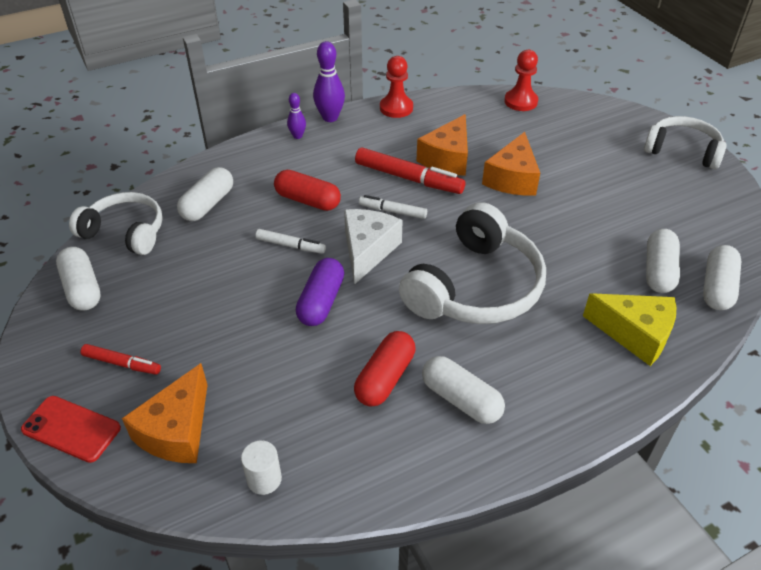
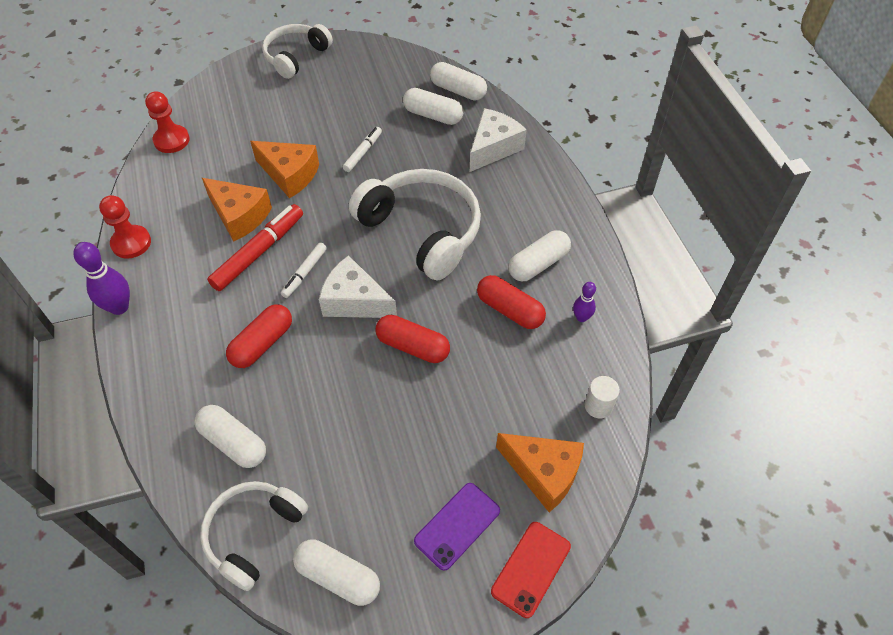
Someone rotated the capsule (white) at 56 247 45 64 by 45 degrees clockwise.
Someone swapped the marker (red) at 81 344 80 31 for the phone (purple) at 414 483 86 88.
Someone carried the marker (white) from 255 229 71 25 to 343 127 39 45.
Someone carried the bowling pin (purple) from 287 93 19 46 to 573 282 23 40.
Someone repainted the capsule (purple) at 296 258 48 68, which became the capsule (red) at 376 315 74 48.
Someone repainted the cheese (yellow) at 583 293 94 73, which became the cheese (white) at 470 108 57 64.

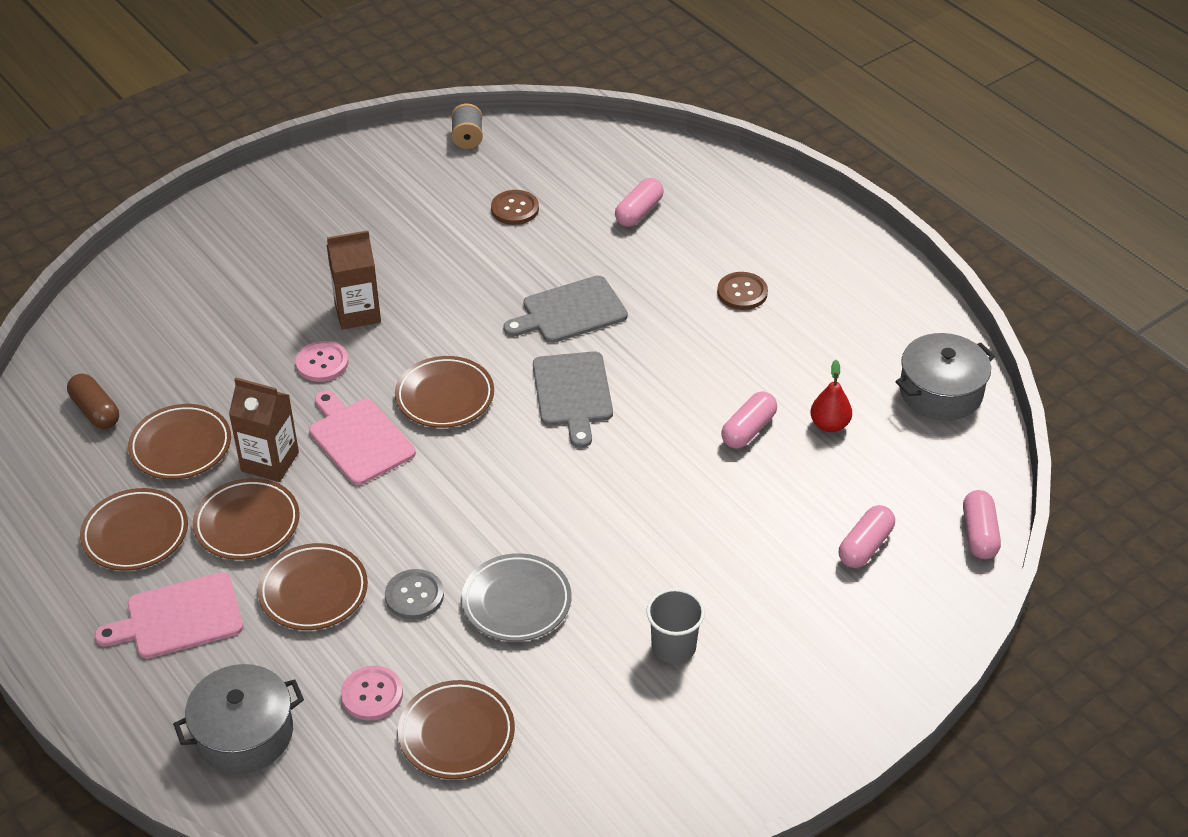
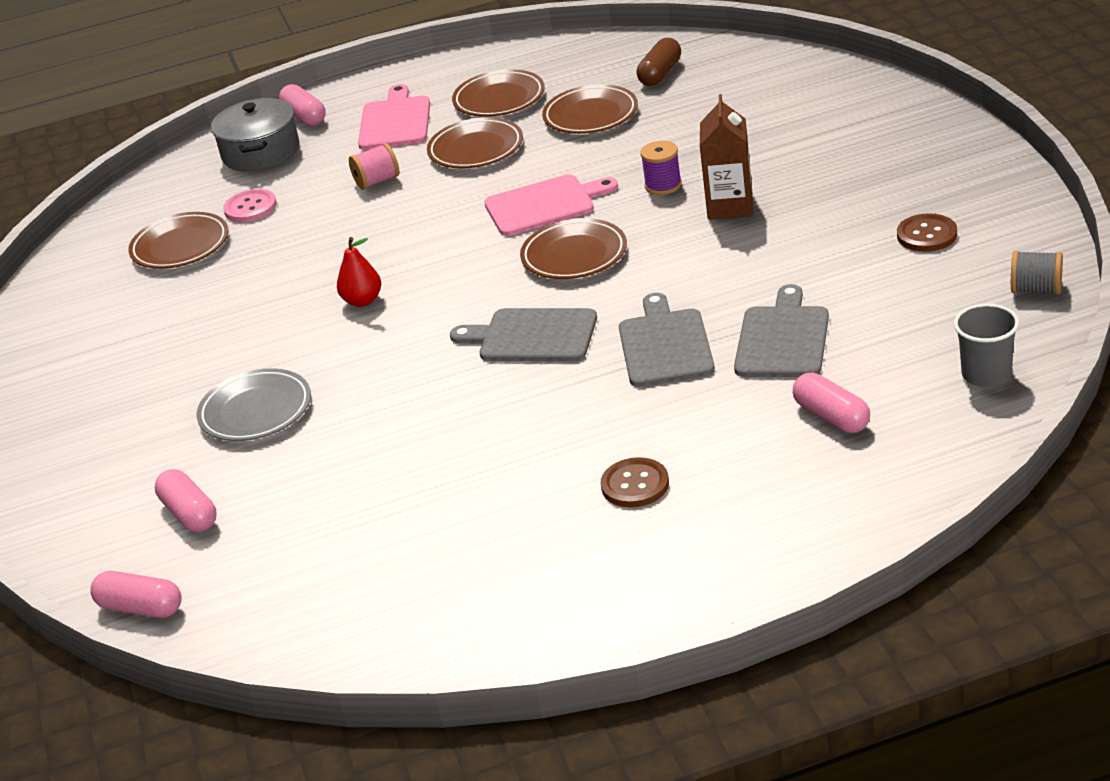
Someone rotated the capsule (brown) at 67 373 52 56 by 45 degrees counterclockwise.
Someone took away the carton (brown) at 229 378 70 104.
Someone swapped the plate (brown) at 258 543 110 87 for the spool (pink) at 349 143 50 47.
Someone swapped the button (pink) at 296 341 52 41 for the spool (purple) at 640 141 42 54.
Someone took away the button (grey) at 385 569 59 50.
Someone carried the plate (grey) from 462 553 109 88 to 197 368 114 73.
Someone carried the button (brown) from 491 190 48 35 to 897 213 60 39.
Someone carried the cup (grey) from 646 588 59 76 to 954 304 65 83.
Someone carried the capsule (pink) from 721 391 56 58 to 279 84 47 42.
Someone carried the pear (red) from 810 360 42 72 to 337 237 44 70.
Someone took away the pot (grey) at 895 333 100 88.
Someone put down the cutting board (grey) at 734 284 95 93.

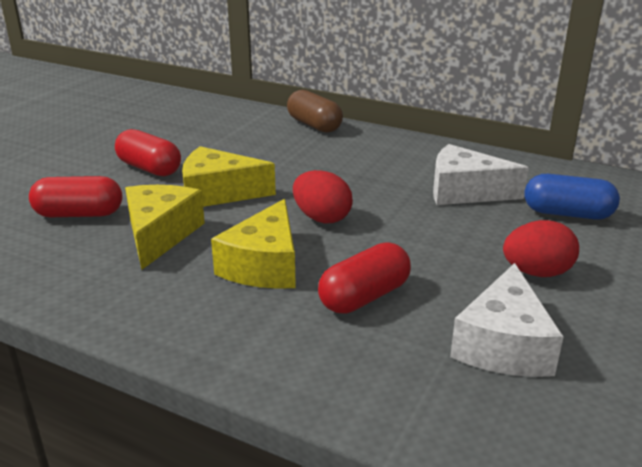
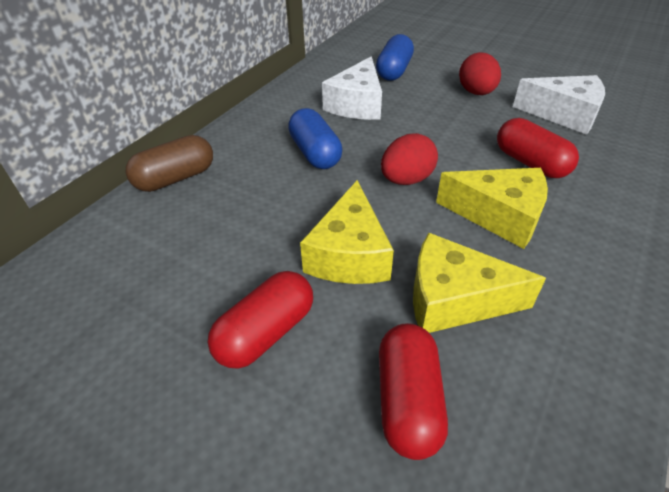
Someone put down the capsule (blue) at 288 108 54 61.

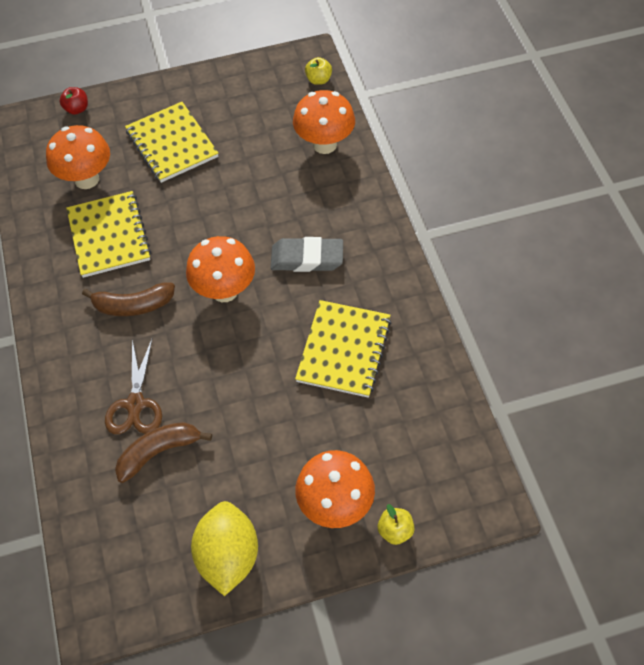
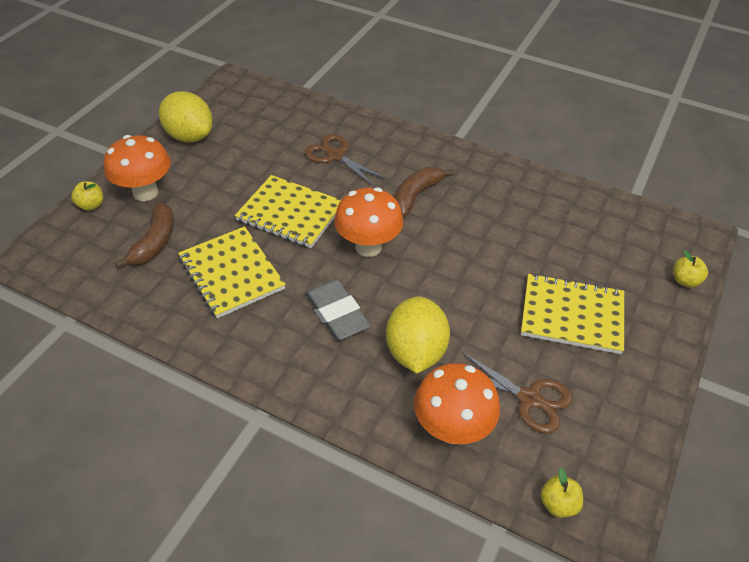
Someone took away the mushroom (orange) at 46 125 64 64.
Someone repainted the apple (red) at 60 87 28 28, which became the apple (yellow) at 673 250 35 38.
Someone carried the notebook (yellow) from 66 191 85 87 to 235 175 106 73.
Someone carried the banana (brown) from 115 422 97 61 to 115 203 59 66.
Someone rotated the eraser (grey) at 271 237 72 35 by 75 degrees counterclockwise.
Someone put down the lemon (yellow) at 386 296 64 78.
Someone put down the scissors (brown) at 462 352 110 82.

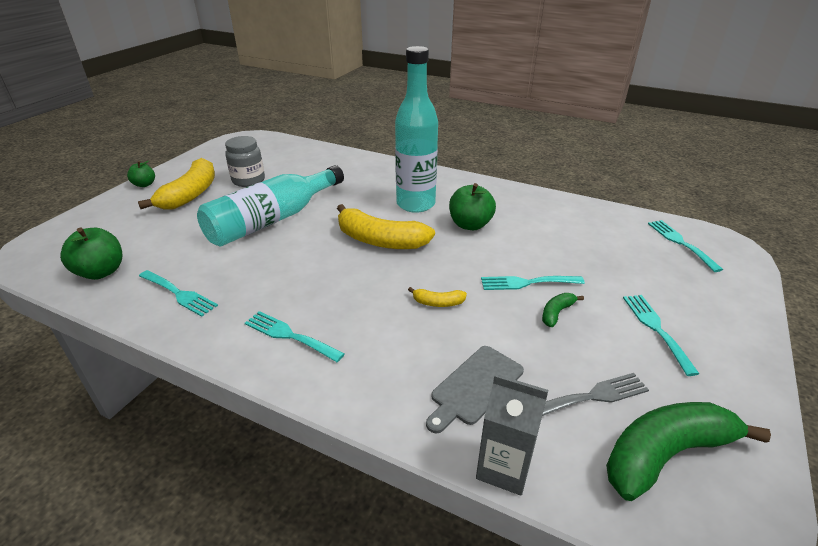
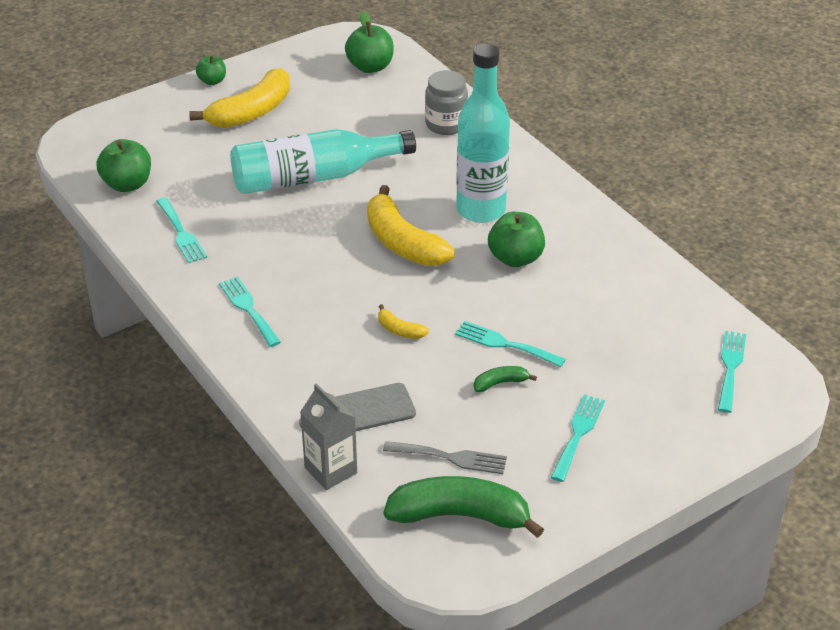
Someone carried the jar (grey) from 225 136 40 51 to 425 70 43 65.
Someone put down the apple (green) at 345 11 49 62.

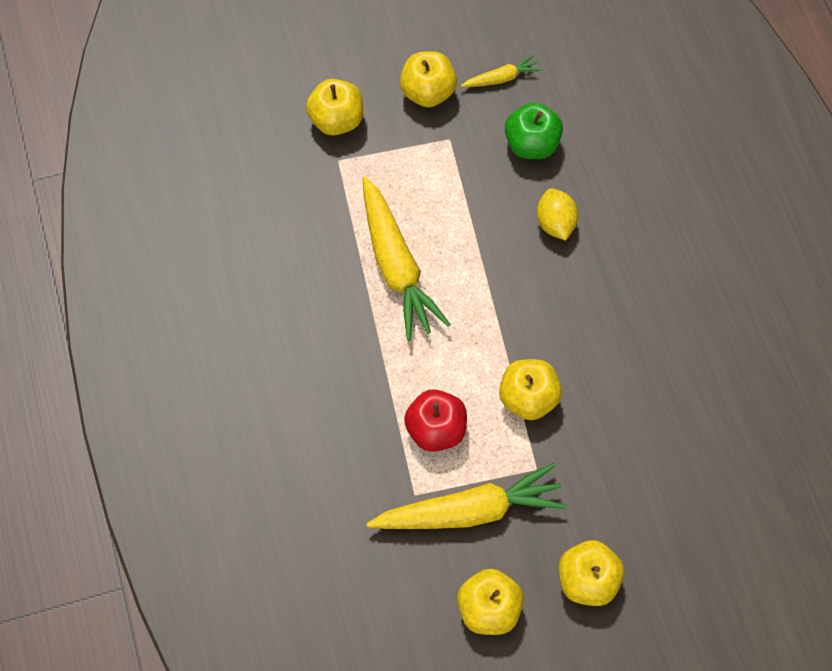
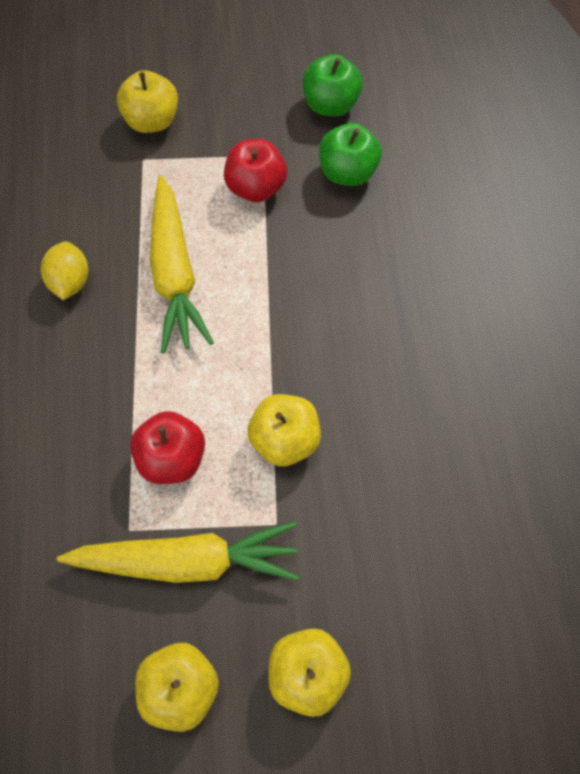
Someone took away the apple (yellow) at 400 51 57 56.
Someone swapped the carrot (yellow) at 461 55 80 32 for the apple (green) at 302 54 61 62.
Someone carried the lemon (yellow) from 537 188 41 53 to 41 241 48 59.
Someone put down the apple (red) at 224 139 63 63.

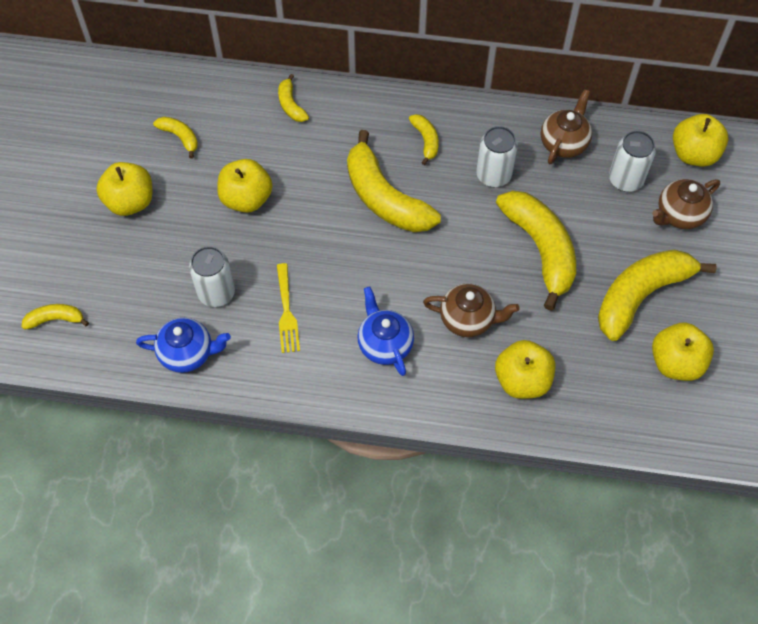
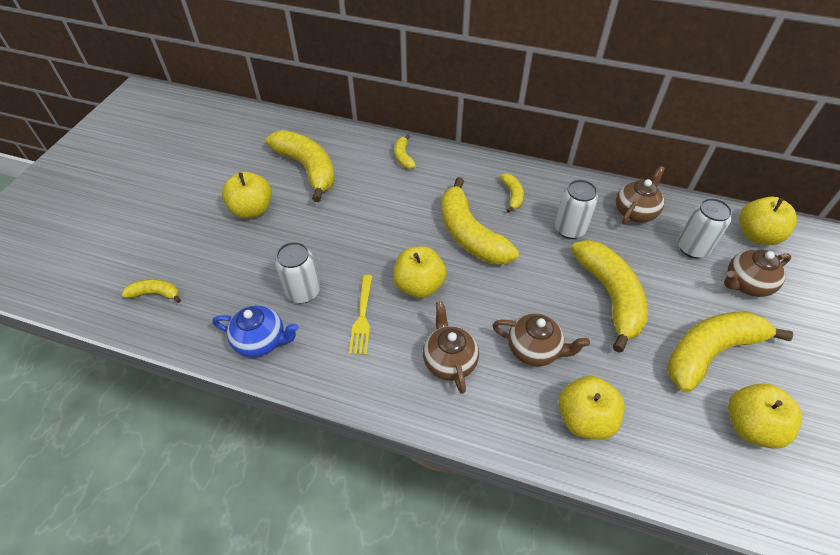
Someone scaled the banana (yellow) at 153 116 45 43 by 2.14.
Someone carried the apple (yellow) from 217 159 56 54 to 393 246 54 52.
Someone repainted the teapot (blue) at 358 286 56 90, which became the teapot (brown) at 423 301 56 93.

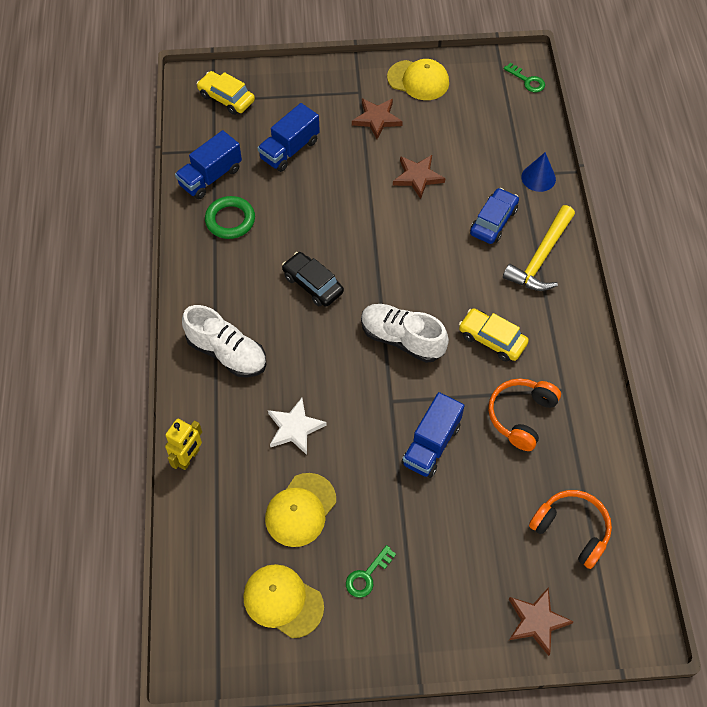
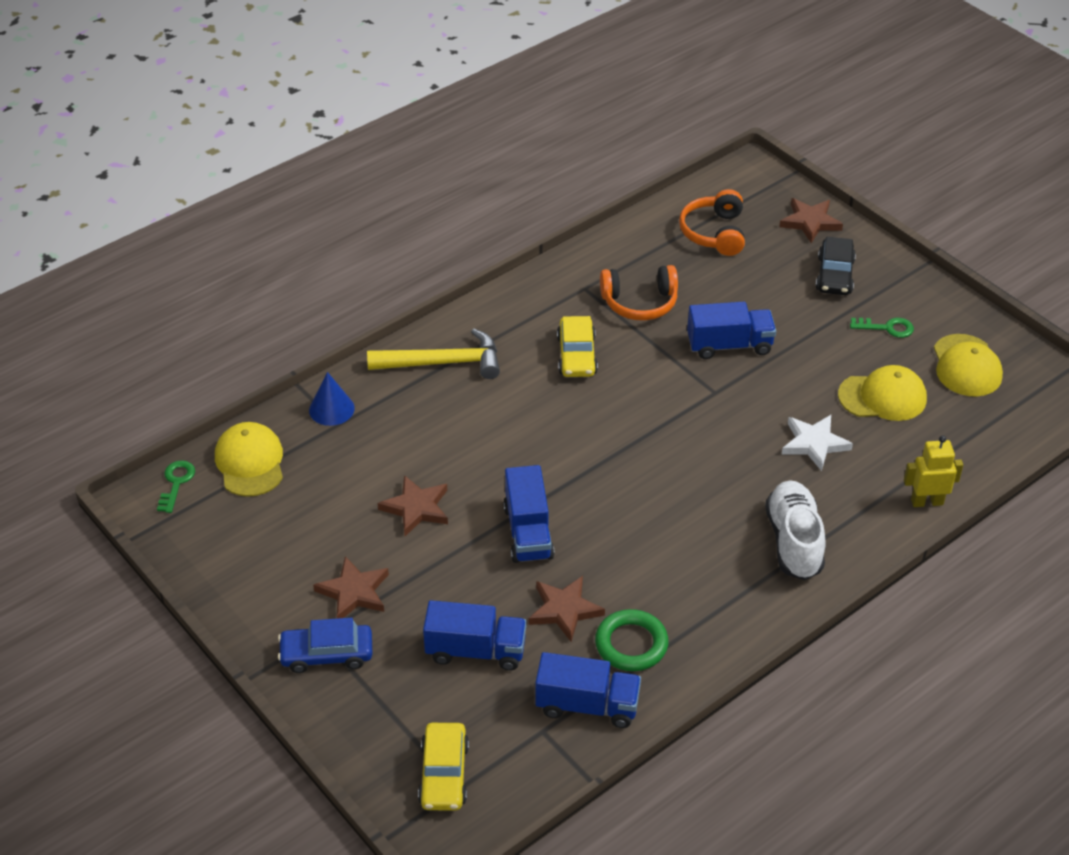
Someone carried the car (black) from 282 252 62 55 to 815 237 41 58.
Someone took away the shoe (white) at 361 304 88 59.
Someone carried the cap (yellow) from 387 59 62 41 to 215 422 68 75.
Someone carried the car (blue) from 470 188 49 56 to 278 618 94 55.
Someone put down the truck (blue) at 503 465 52 98.
Someone put down the star (brown) at 528 576 77 66.

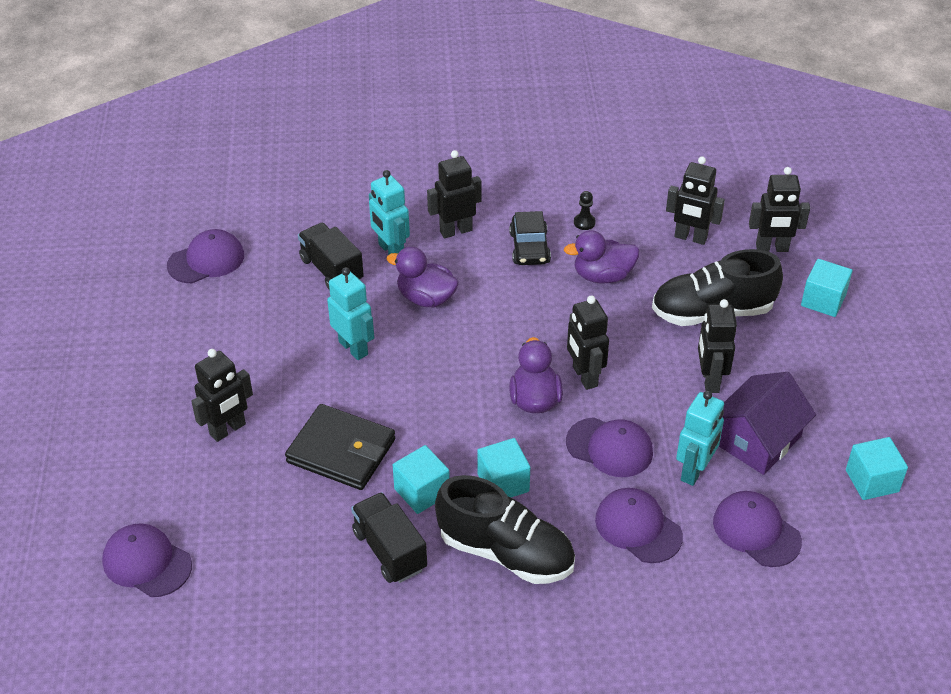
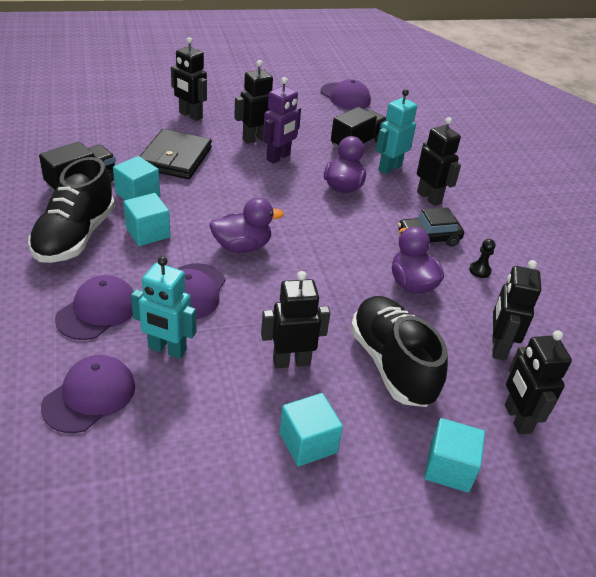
Someone took away the cap (purple) at 102 523 90 74.
Someone repainted the robot (turquoise) at 327 267 47 93, which became the robot (purple) at 263 77 38 87.
Someone carried the robot (black) from 567 296 42 94 to 234 60 39 84.
Someone took away the house (purple) at 719 372 97 103.
Someone carried the cube (turquoise) from 846 437 62 63 to 280 393 63 74.

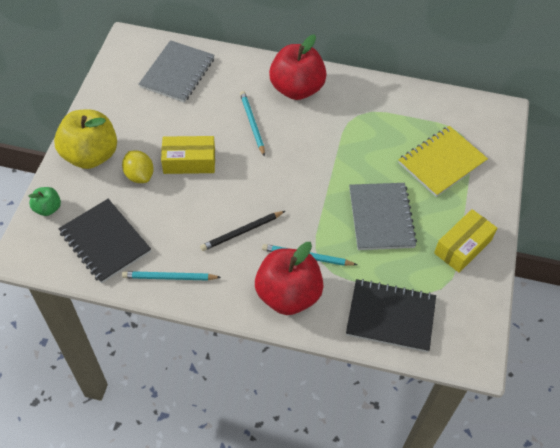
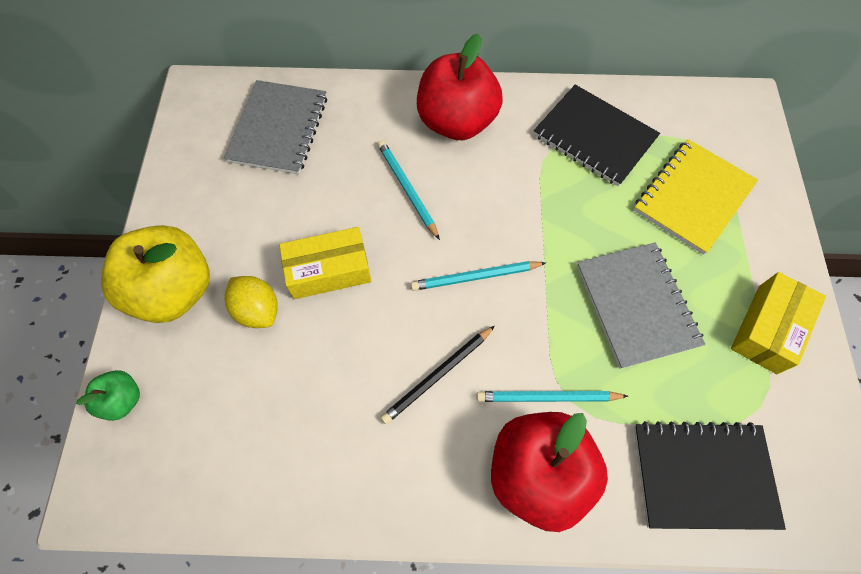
Someone carried the notebook (black) from 58 199 93 84 to 534 84 126 102.
Someone carried the pencil (turquoise) from 122 271 99 10 to 411 261 135 30.

